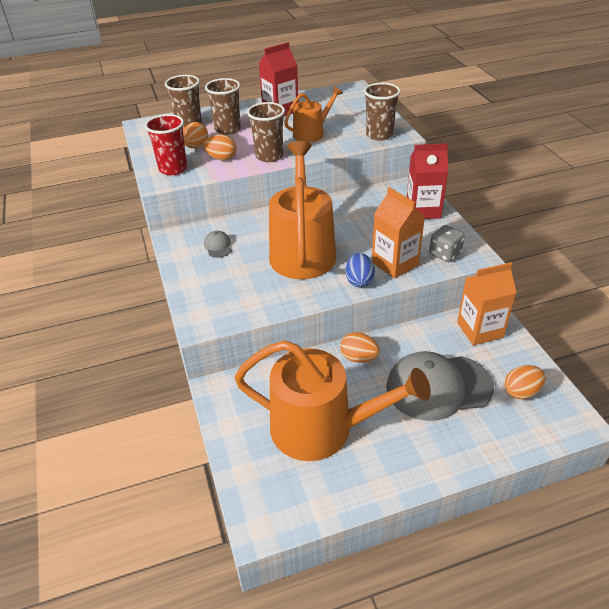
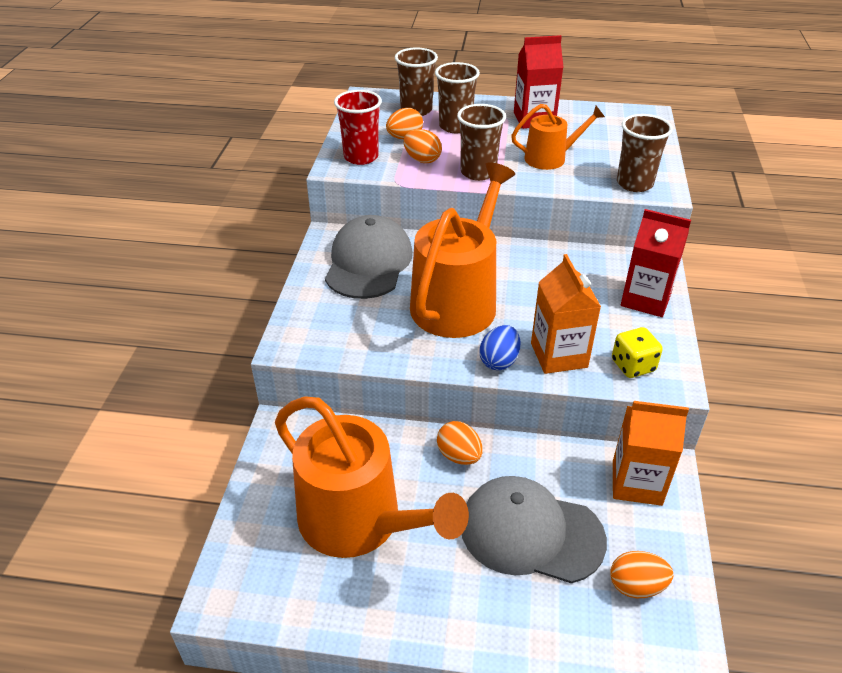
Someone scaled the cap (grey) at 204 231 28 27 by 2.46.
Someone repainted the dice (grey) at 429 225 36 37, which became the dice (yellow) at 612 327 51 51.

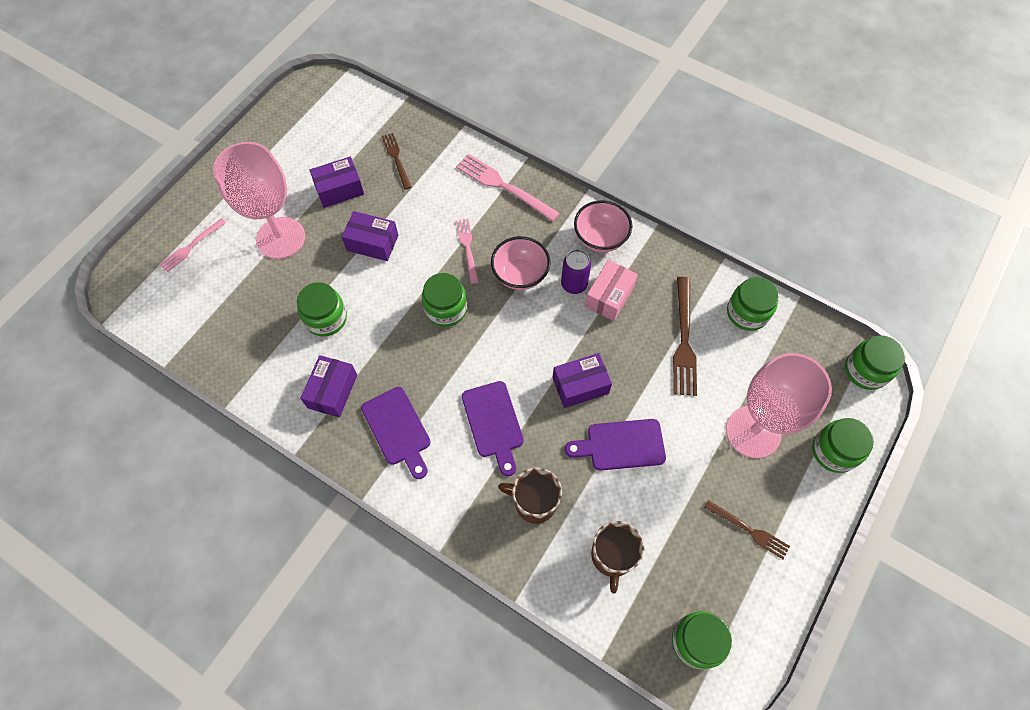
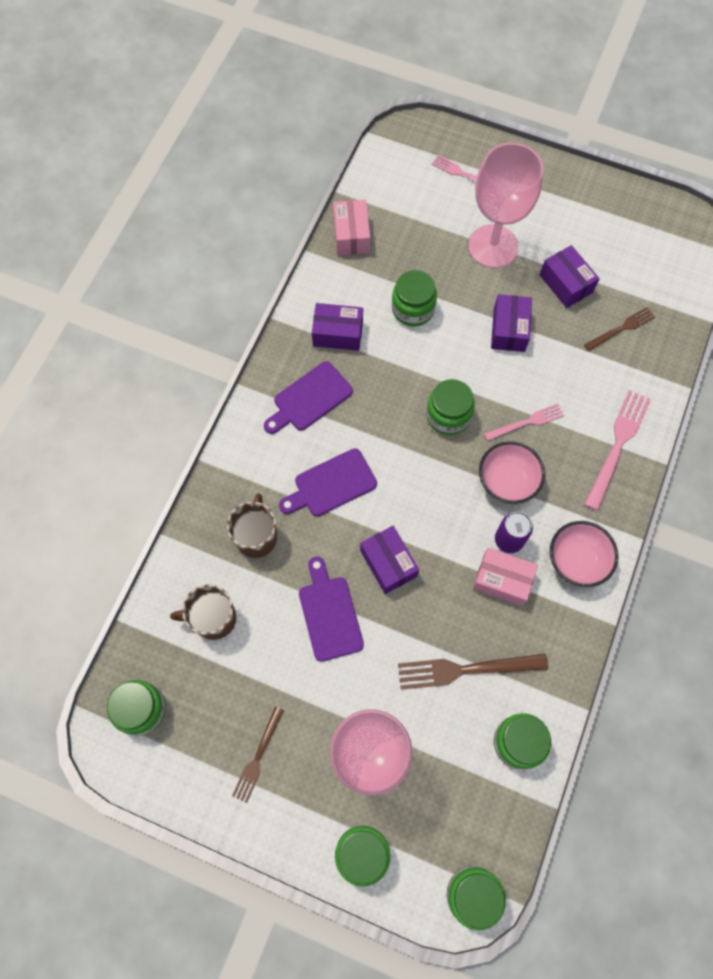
Someone put down the box (pink) at 333 200 37 55.

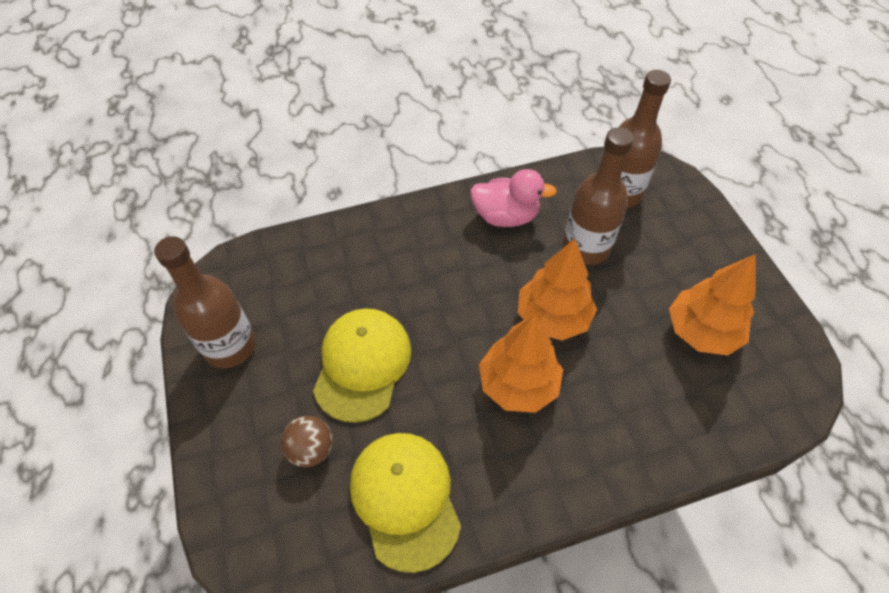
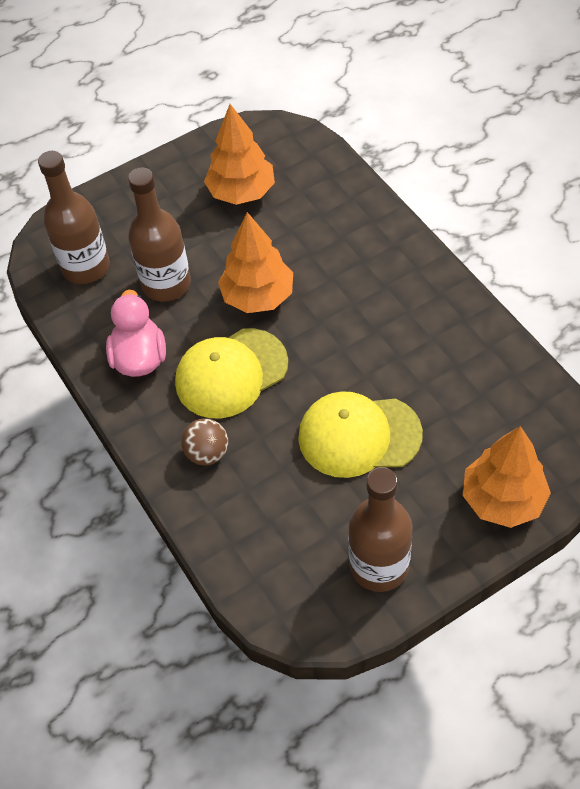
Someone carried the ball (brown) from 281 415 52 52 to 181 418 47 47.
Someone carried the cap (yellow) from 350 433 111 140 to 175 328 113 90.
Someone carried the tree (orange) from 479 314 84 99 to 463 426 88 102.

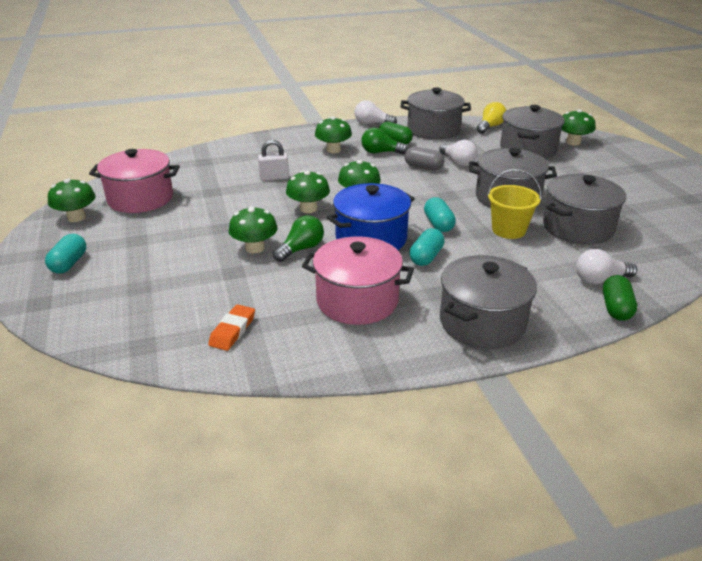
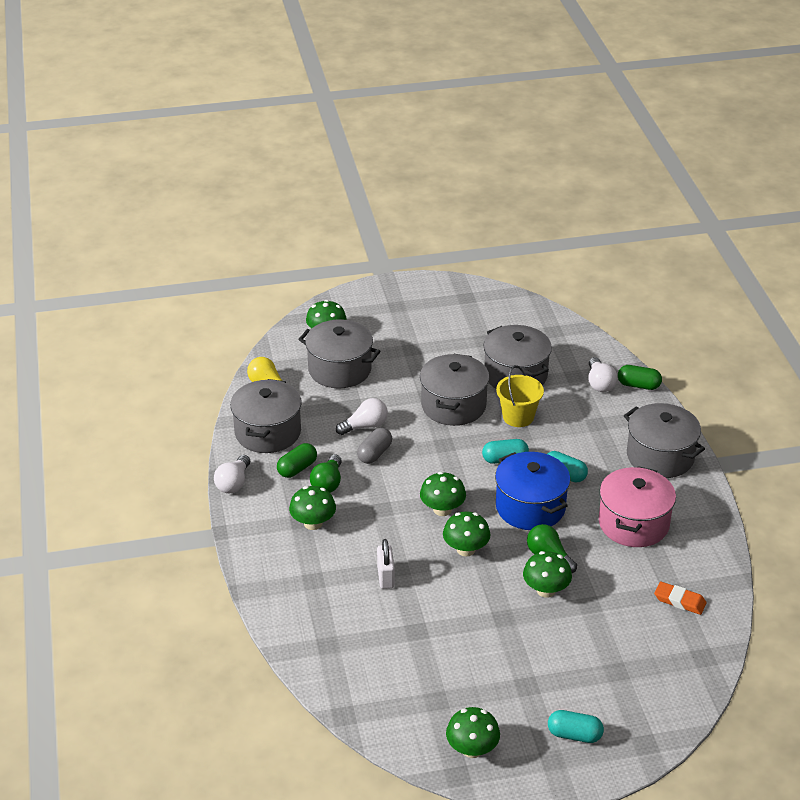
Someone took away the pot (pink) at 89 149 91 64.

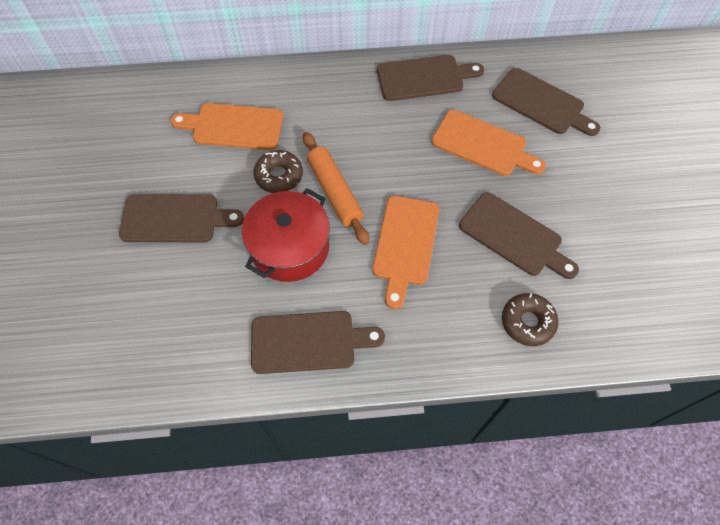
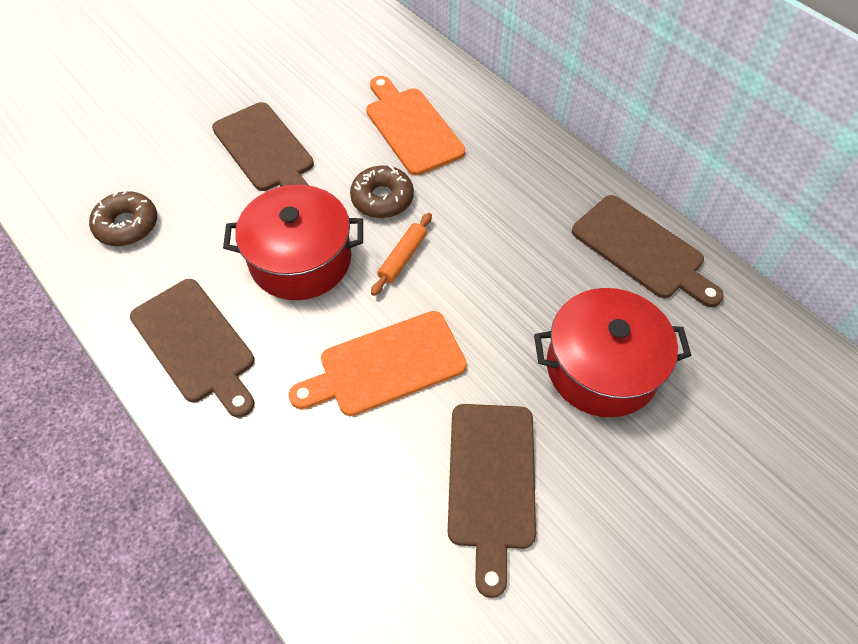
Someone scaled the rolling pin (orange) at 303 132 66 113 by 0.59.
Someone swapped the cutting board (orange) at 431 110 115 66 for the pot (red) at 534 288 158 129.
Someone took away the cutting board (brown) at 492 68 109 68.
Someone carried the donut (brown) from 502 293 56 53 to 89 190 68 56.

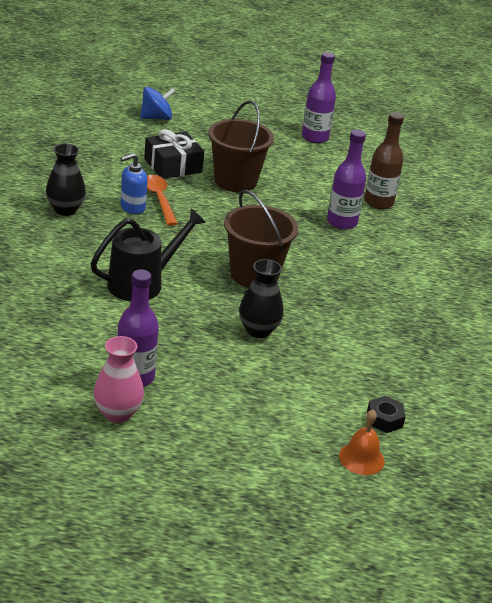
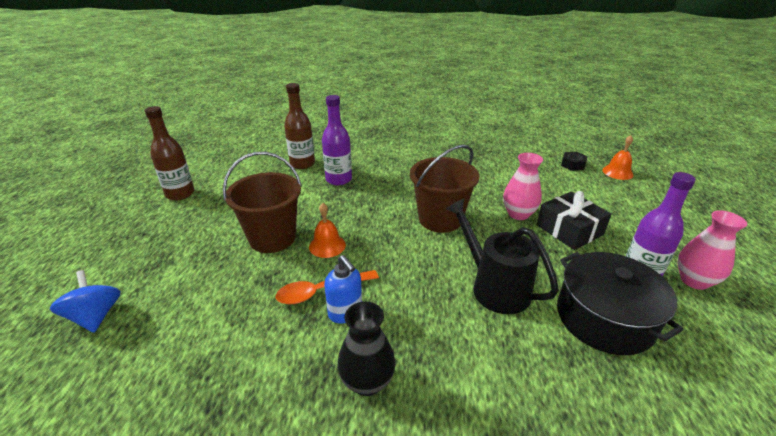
Someone carried the gift (black) from 144 129 60 50 to 536 191 75 59.
Someone repainted the vase (black) at 239 259 45 79, which became the vase (pink) at 503 153 40 67.
Someone repainted the bottle (purple) at 302 52 34 91, which became the bottle (brown) at 145 106 50 95.
Someone put down the bell (orange) at 309 203 37 55.
Someone put down the pot (black) at 557 252 126 103.

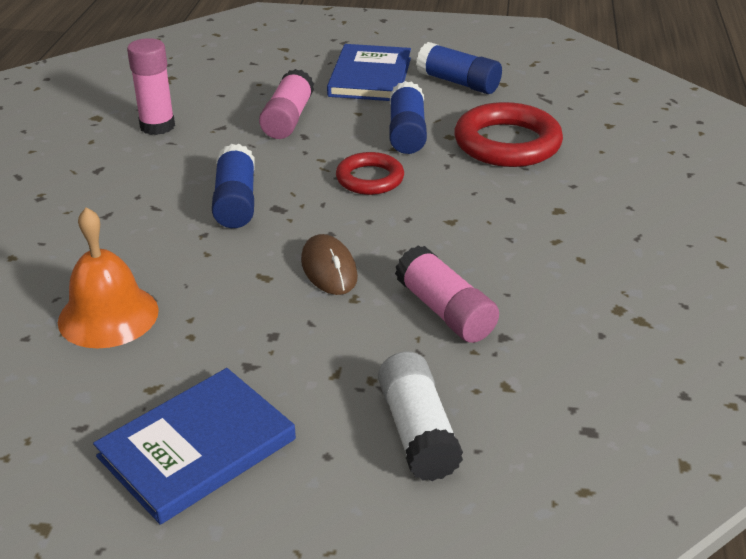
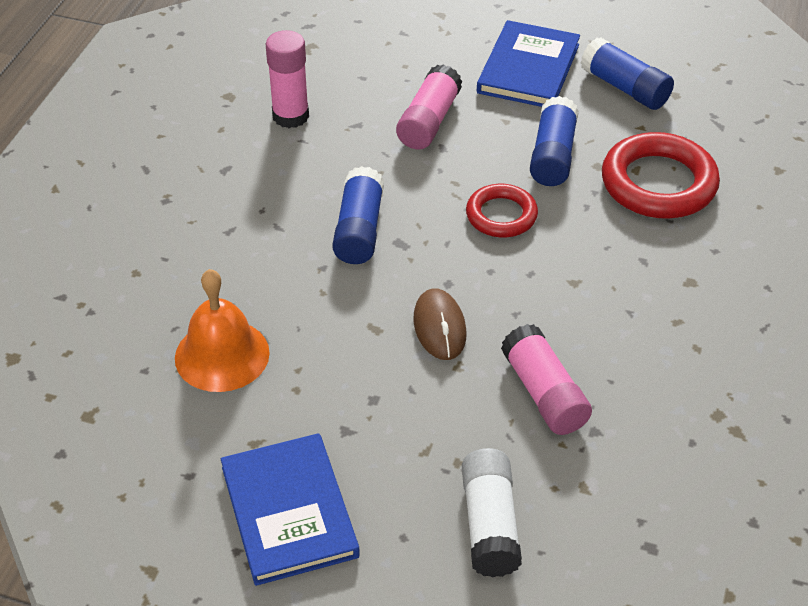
Someone rotated the book (blue) at 93 368 203 157 by 75 degrees counterclockwise.

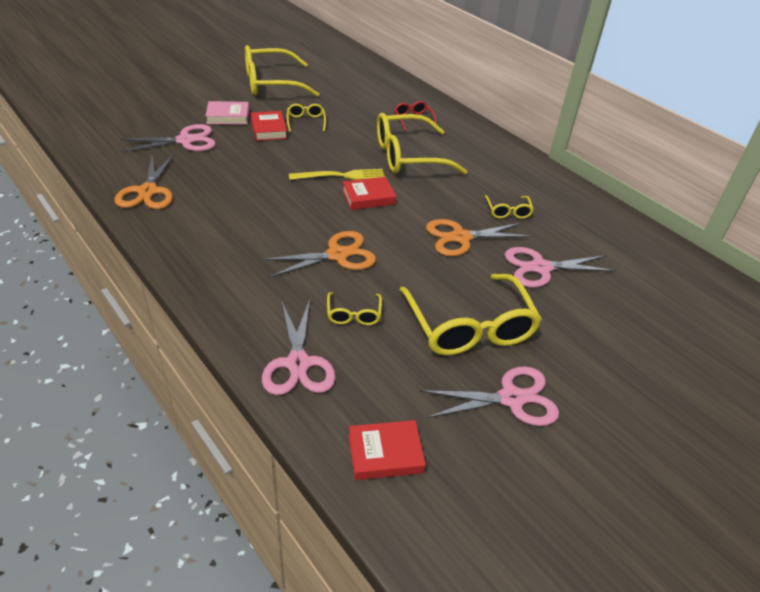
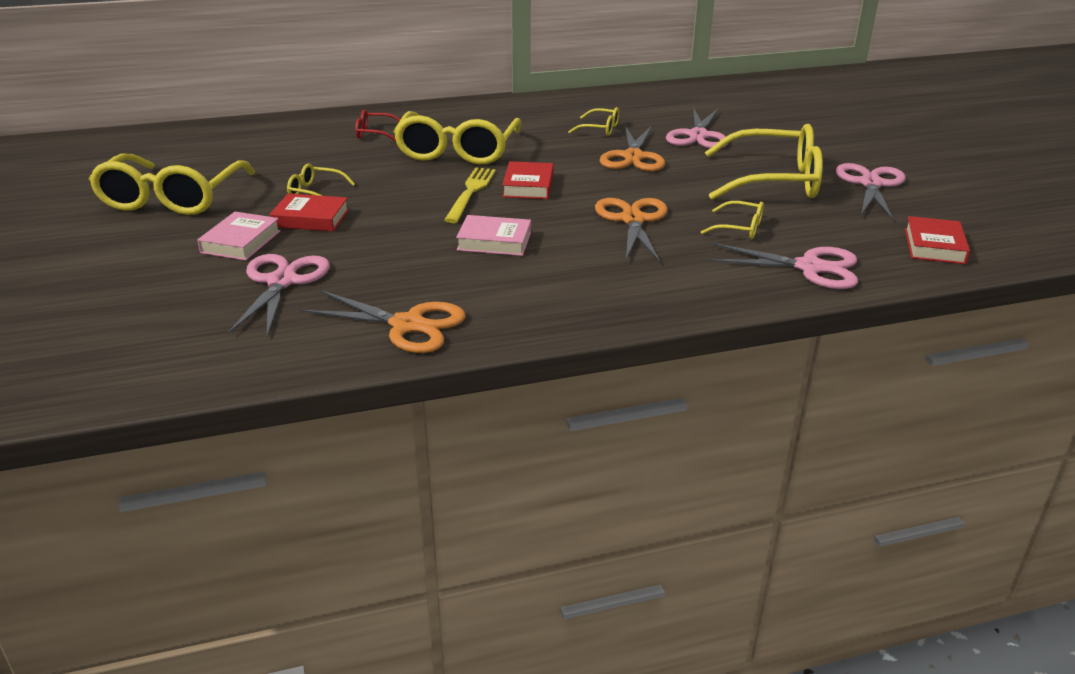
Someone put down the book (pink) at 456 215 75 41.

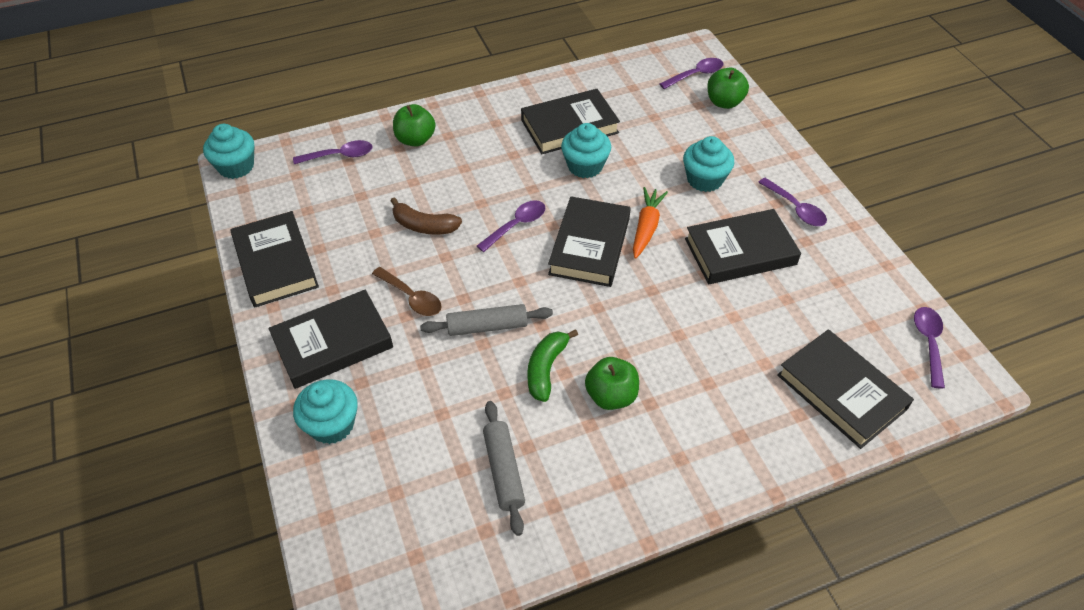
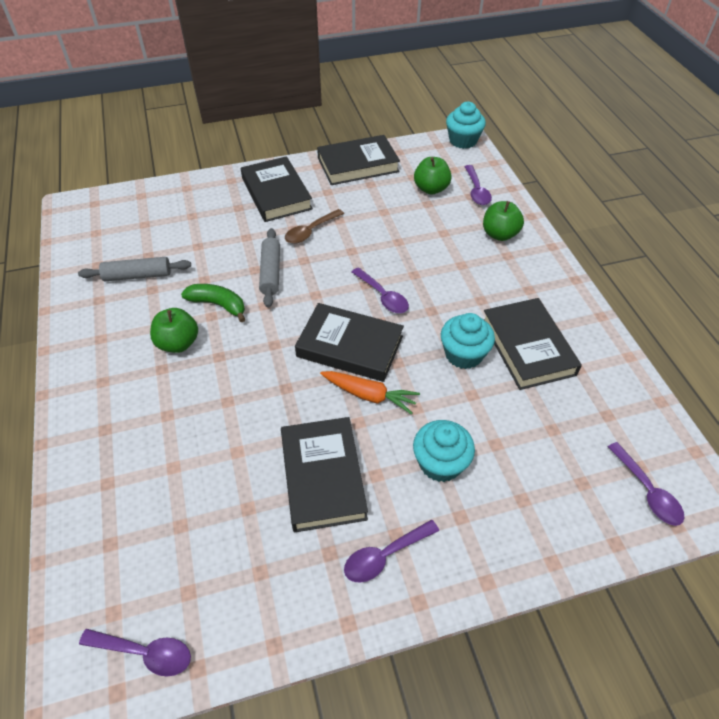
Someone took away the cupcake (turquoise) at 293 379 65 65.
Someone took away the banana (brown) at 391 197 71 38.
Someone carried the apple (green) from 707 68 42 41 to 414 157 38 38.
Someone took away the book (black) at 777 329 137 120.

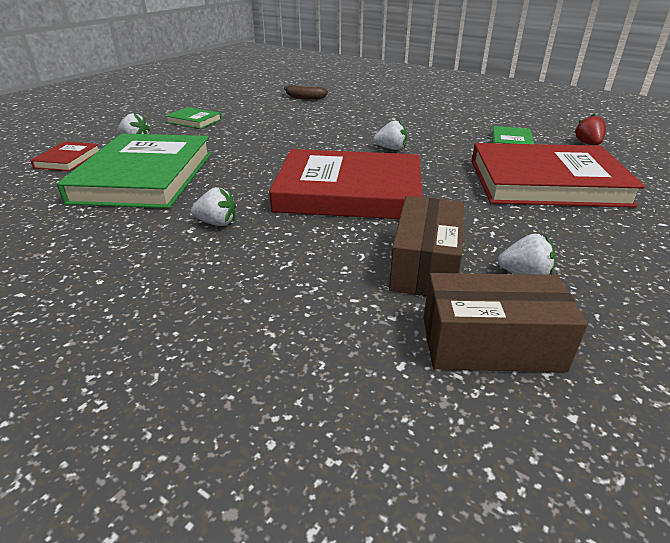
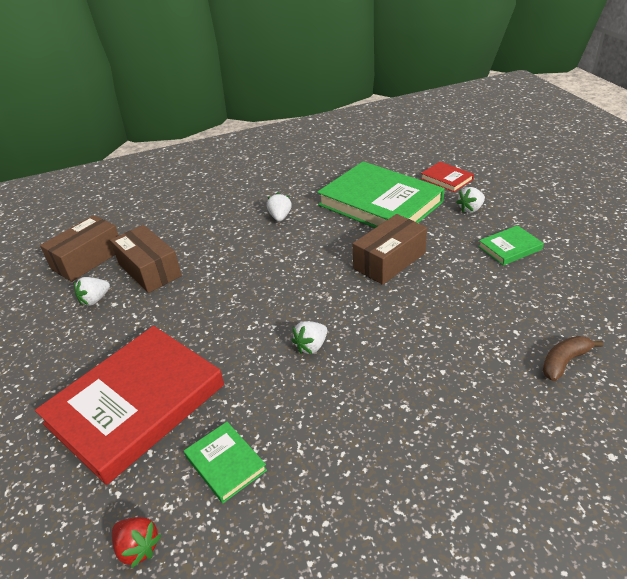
Someone rotated the strawberry (white) at 191 187 45 39 by 135 degrees clockwise.
Someone took away the book (red) at 269 149 154 70.
Someone put down the box (brown) at 353 214 74 71.

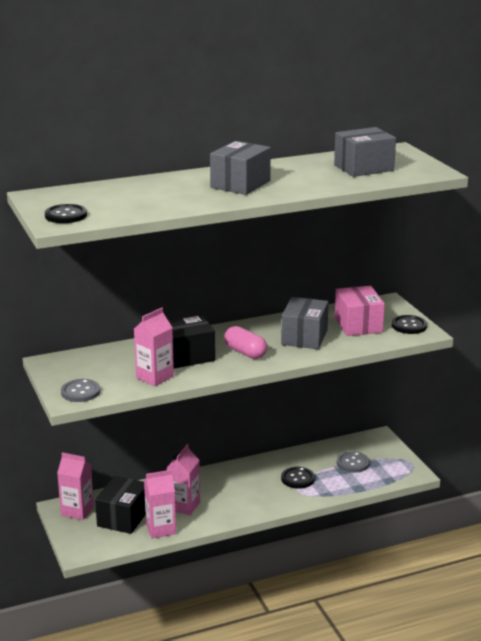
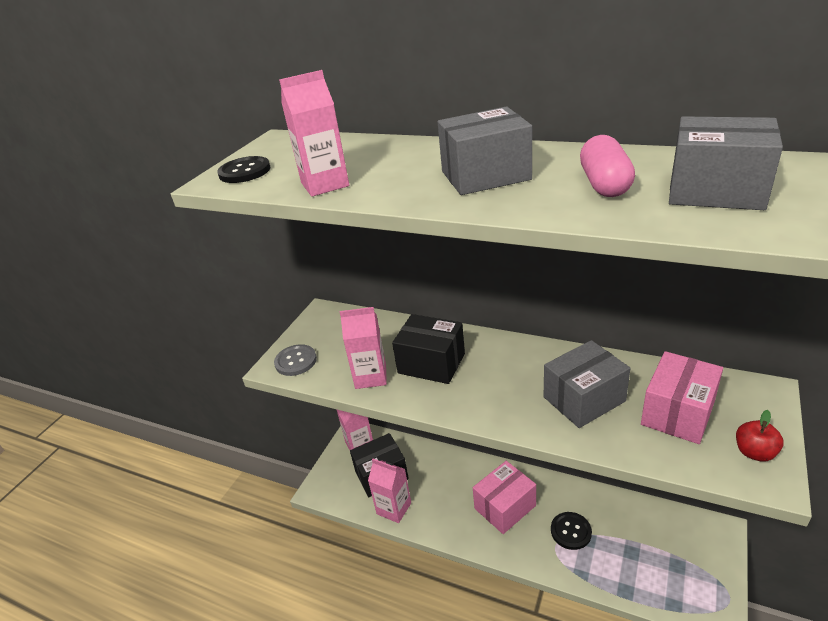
Someone carried the carton (pink) from 167 444 33 71 to 279 70 70 127.
Someone carried the capsule (pink) from 224 326 43 33 to 580 135 55 62.
Someone took away the button (grey) at 337 451 33 22.
Someone swapped the button (black) at 392 315 35 19 for the apple (red) at 736 410 48 52.
Someone put down the box (pink) at 473 461 63 73.

